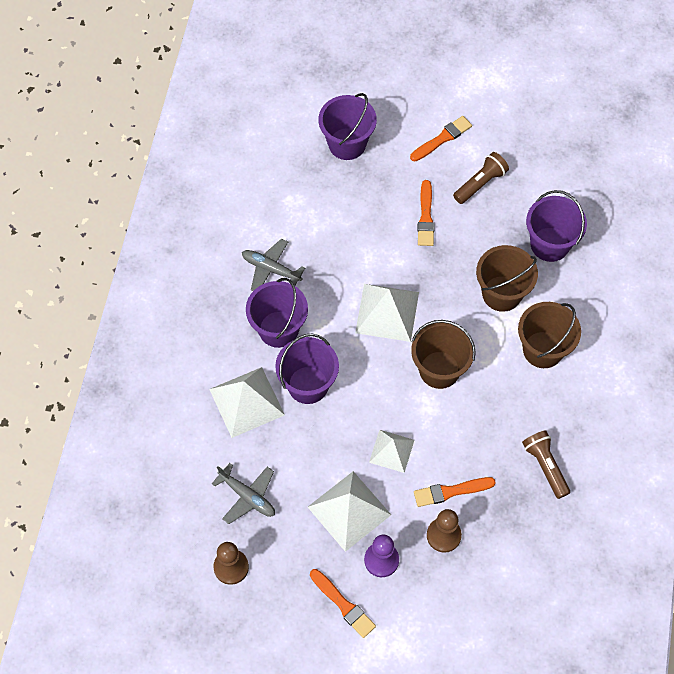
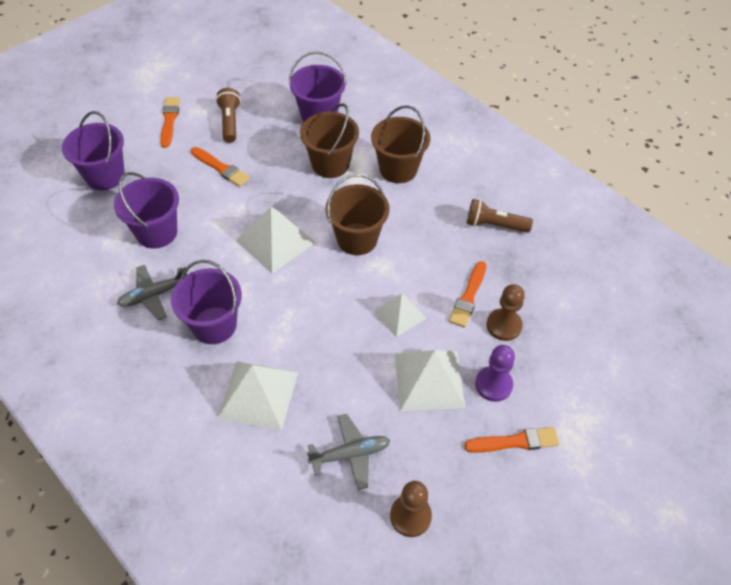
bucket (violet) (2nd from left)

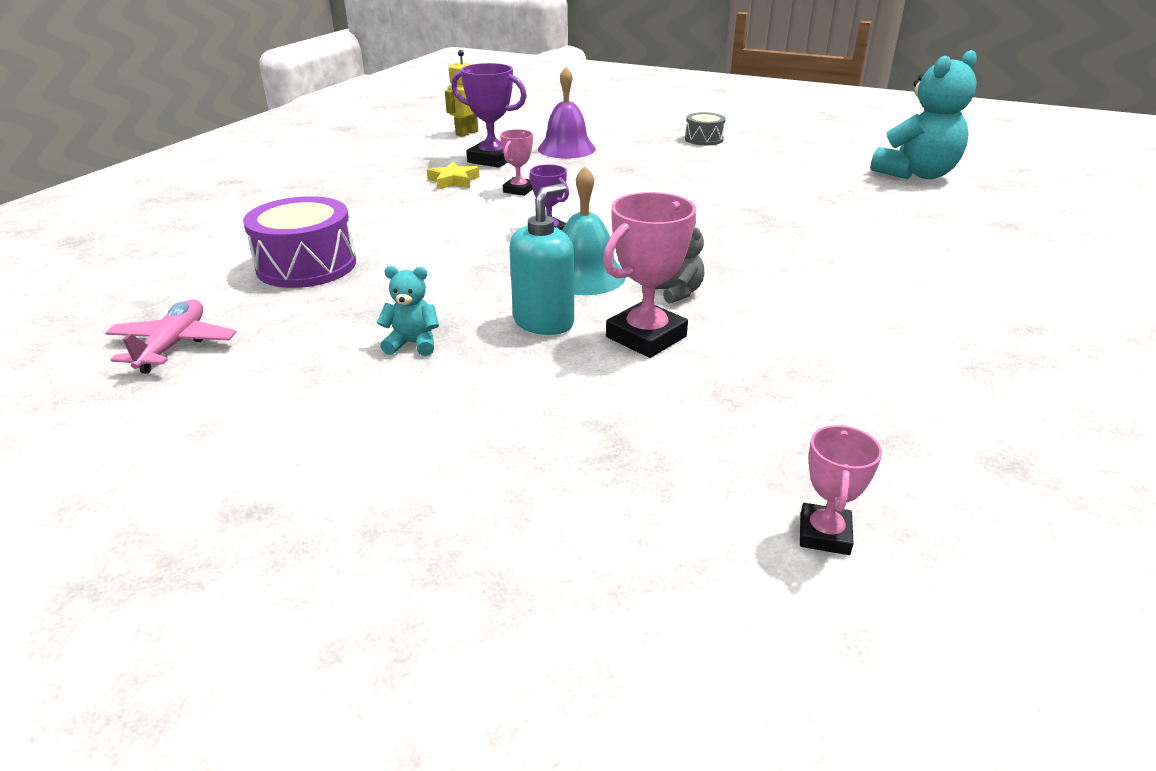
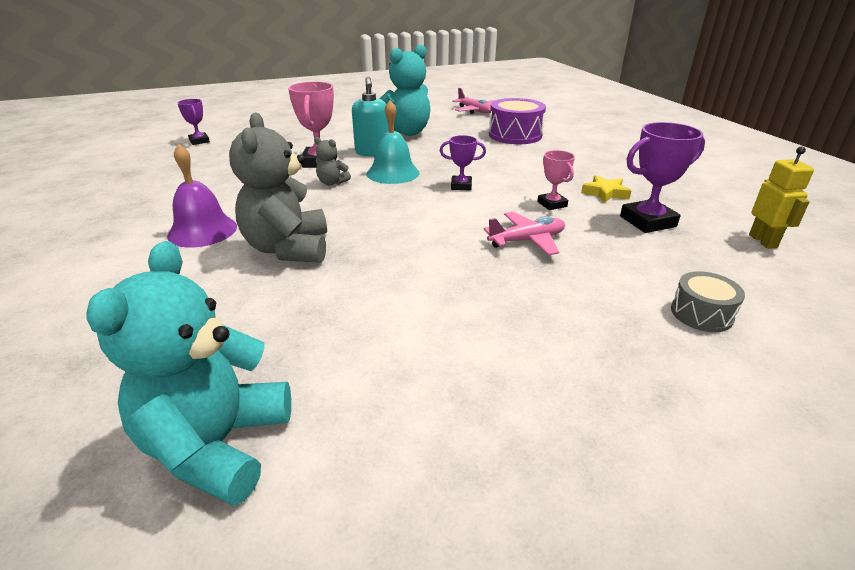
hand bell (violet)
toy drum (grey)
stuffed bear (teal) (2nd from left)
award cup (violet) (1st from left)
stuffed bear (grey) (1st from left)
aeroplane (rose-pink) (2nd from left)

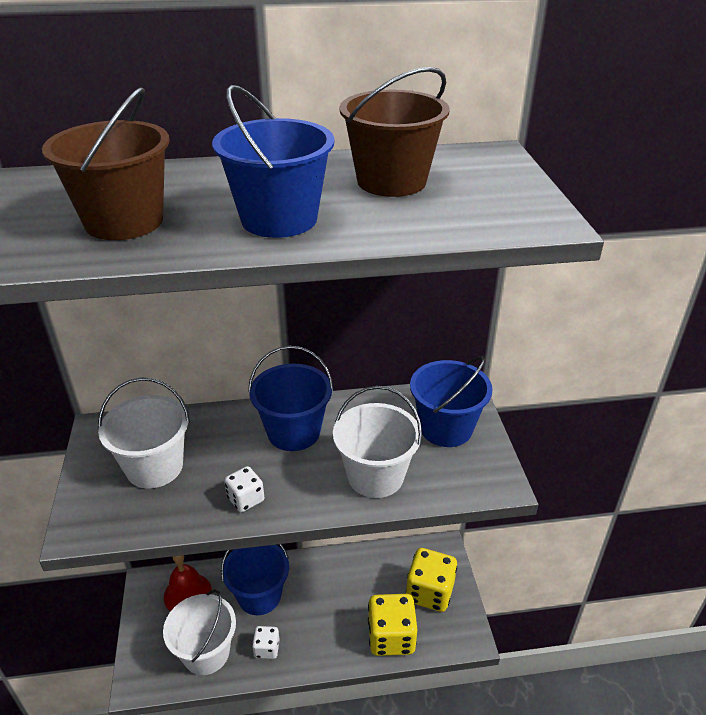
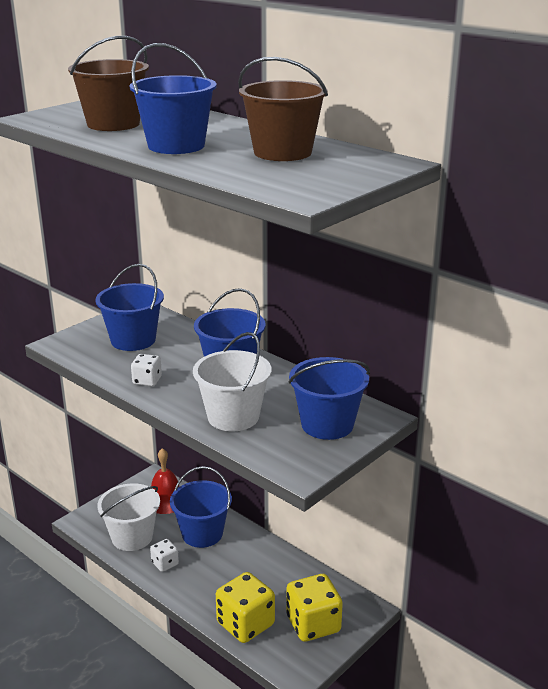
bucket (royal blue) (1st from left)

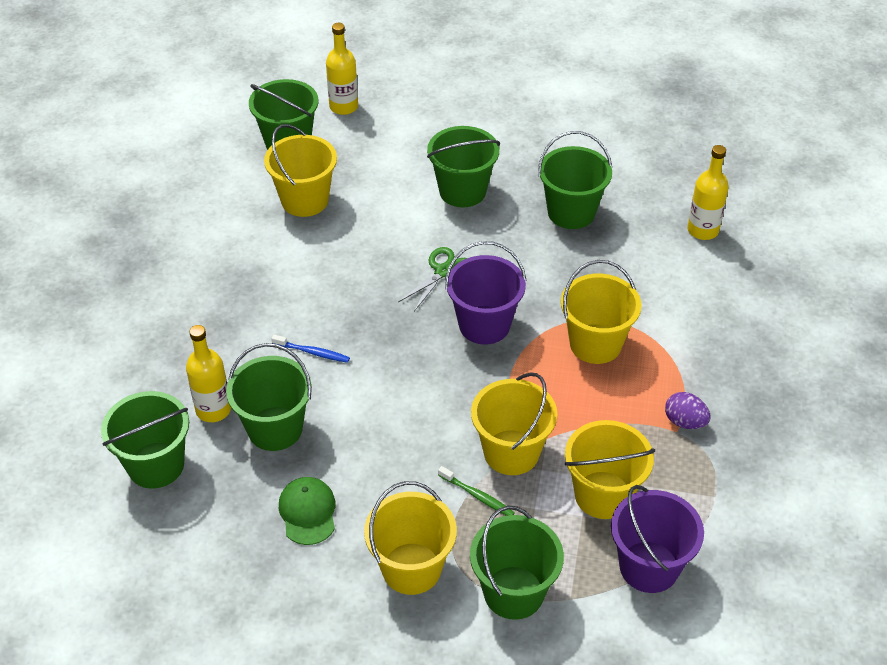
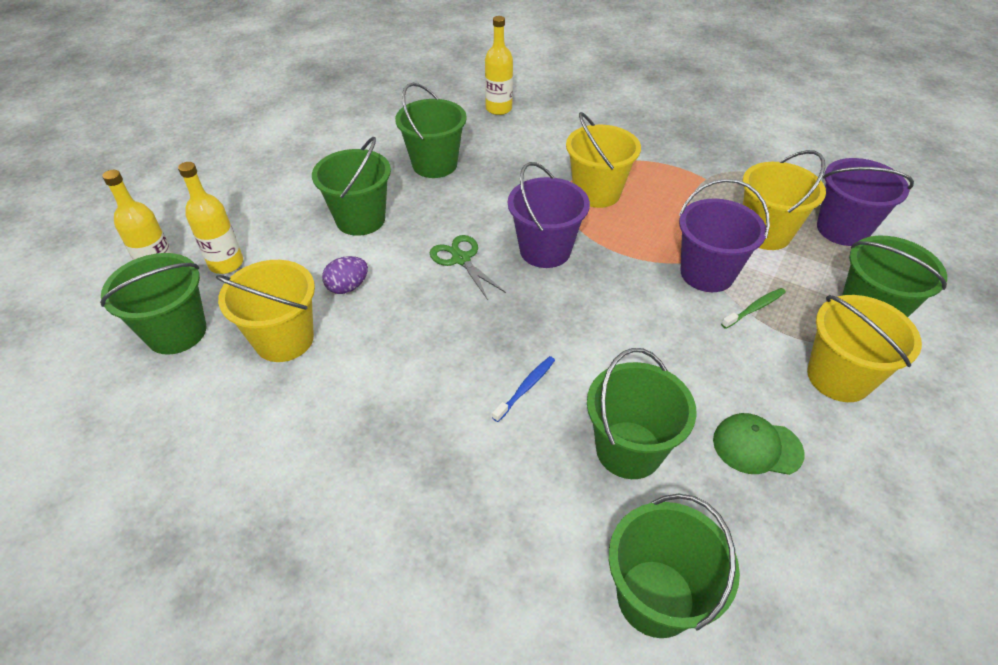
bottle (golden) (2nd from left)
bucket (violet) (2nd from left)
egg (violet)

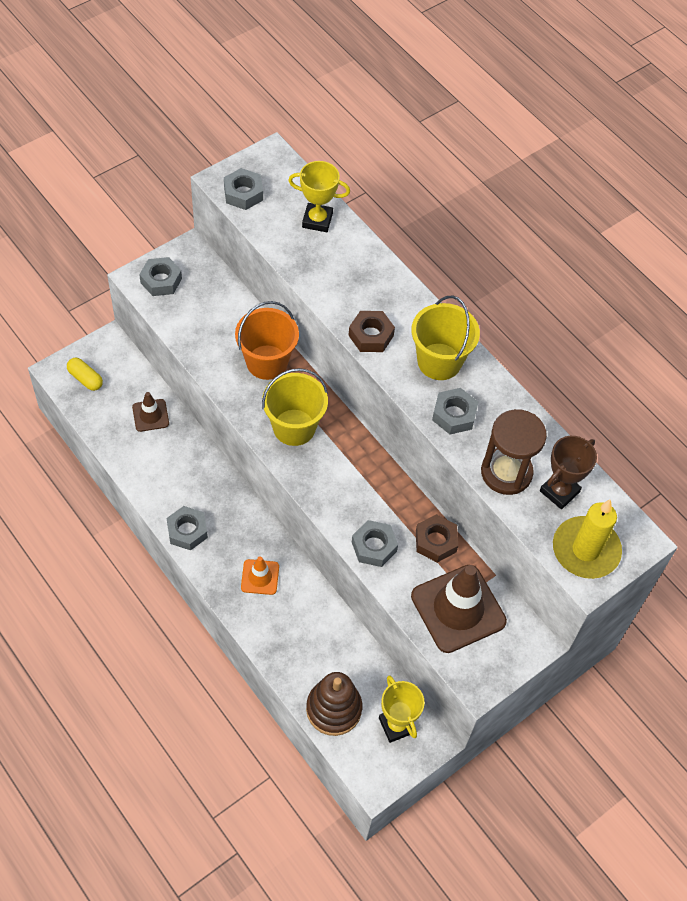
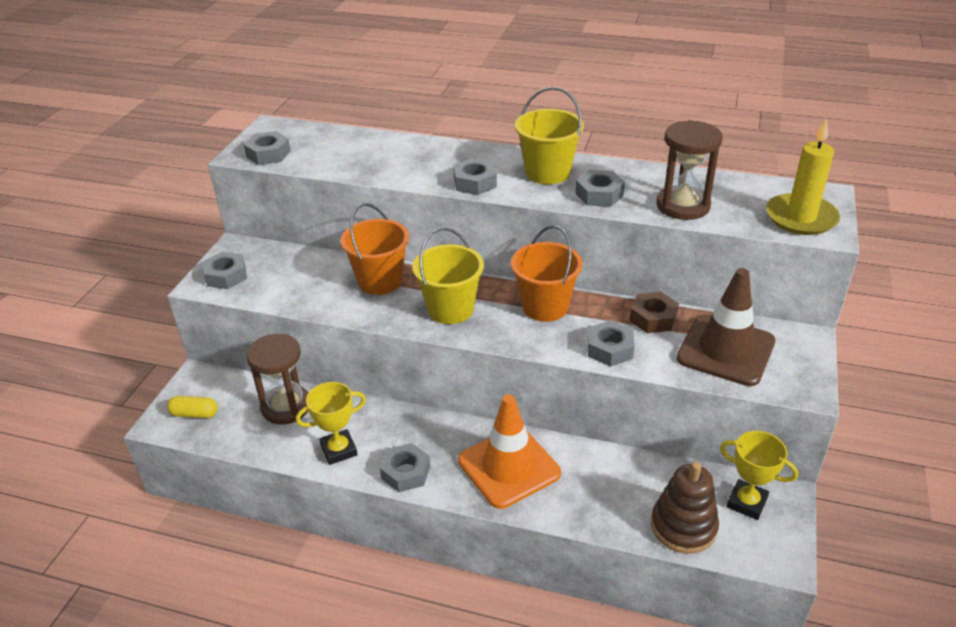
award cup (golden) (1st from left)
hexagon nut (grey) (4th from left)
sand timer (russet) (1st from left)
award cup (russet)
road cone (orange-coloured)
bucket (orange-coloured) (2nd from left)

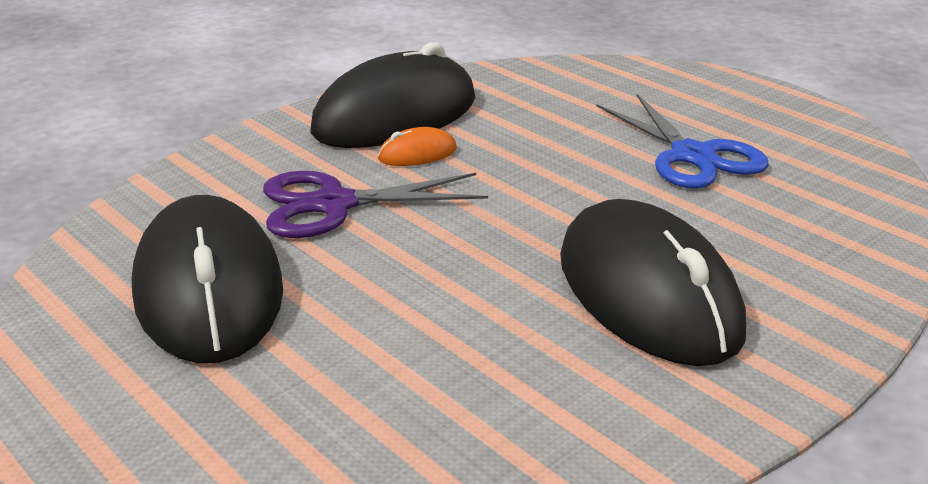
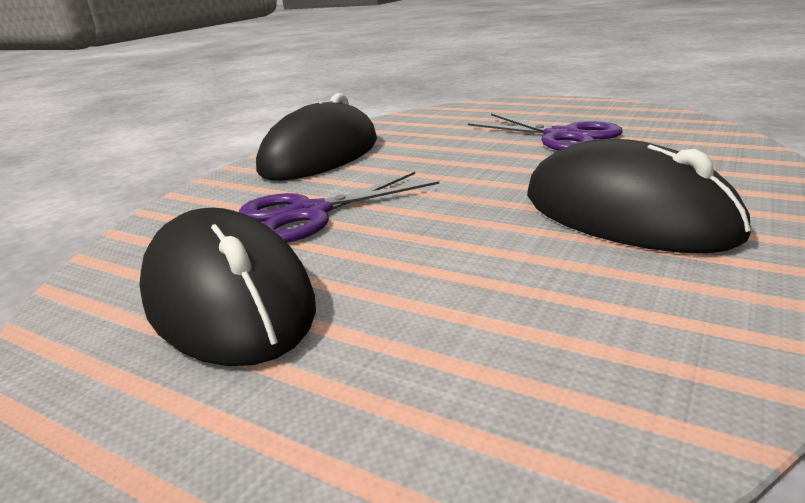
scissors (violet) (2nd from left)
PC mouse (orange-coloured)

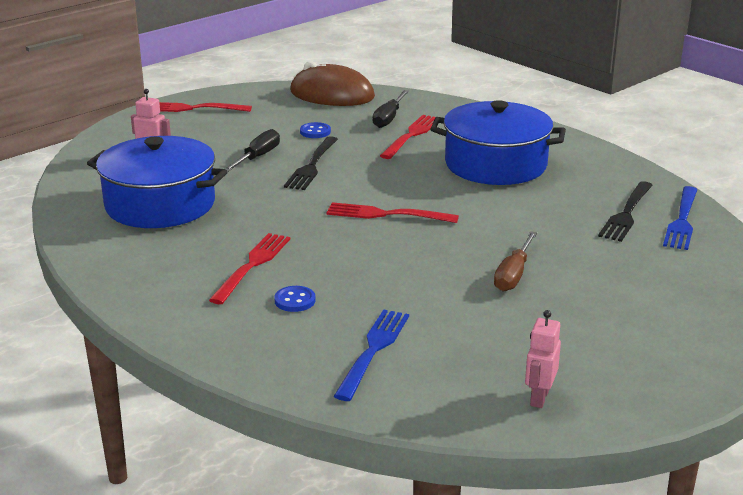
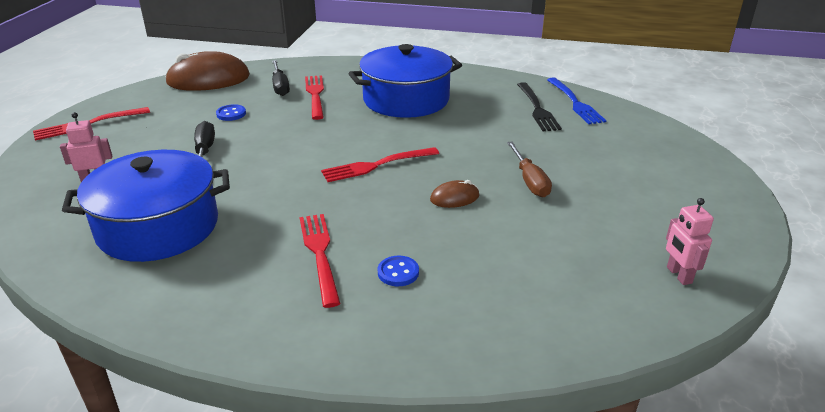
dinner fork (jet-black) (1st from left in the first image)
dinner fork (royal blue) (1st from left in the first image)
PC mouse (russet) (2nd from left)

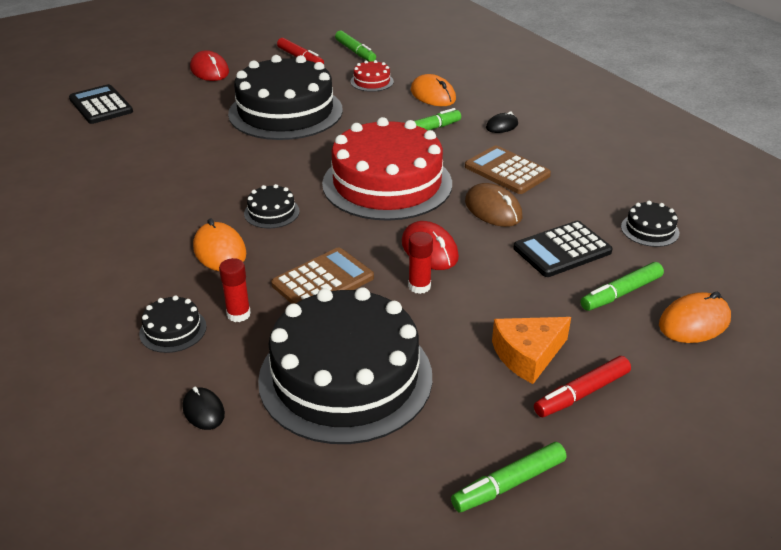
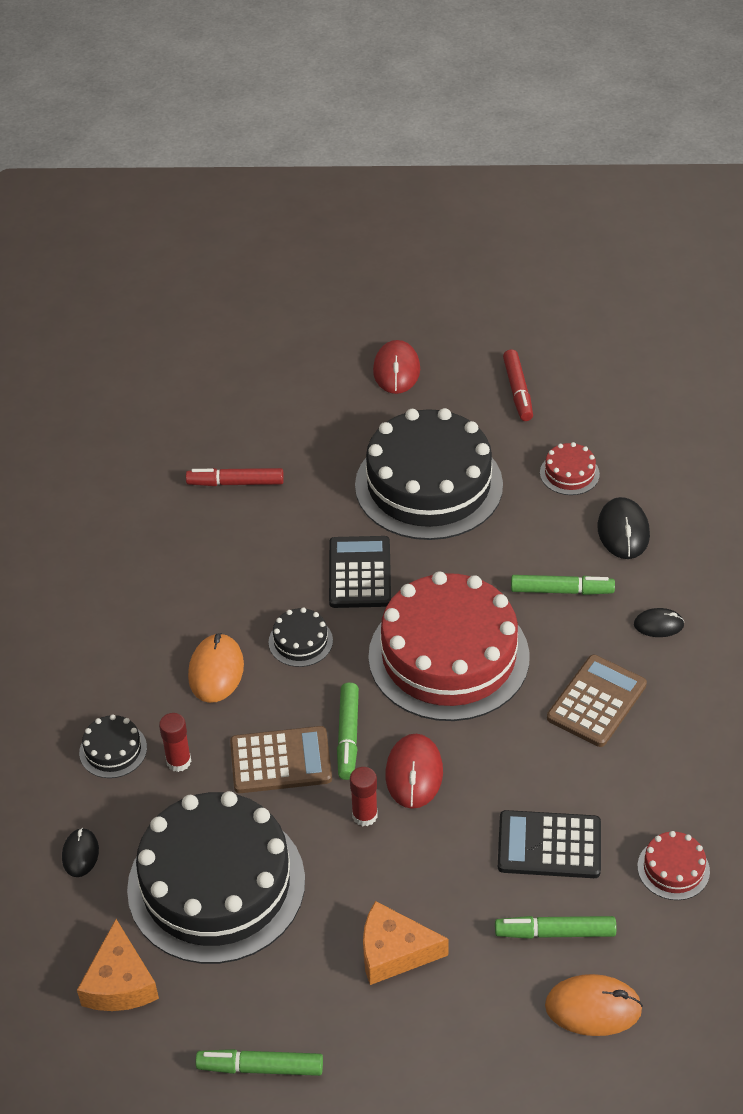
marker pen (green) (2nd from left)
PC mouse (jet-black) (2nd from left)
adding machine (jet-black) (1st from left)
adding machine (russet) (2nd from left)
PC mouse (russet)
cake (crimson) (3rd from left)
marker pen (crimson) (1st from left)
cheese (orange-coloured) (1st from left)

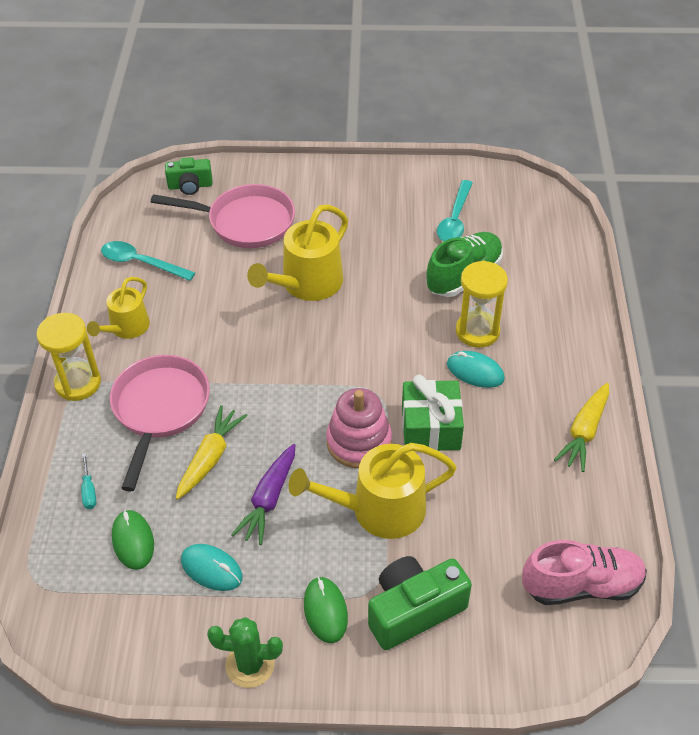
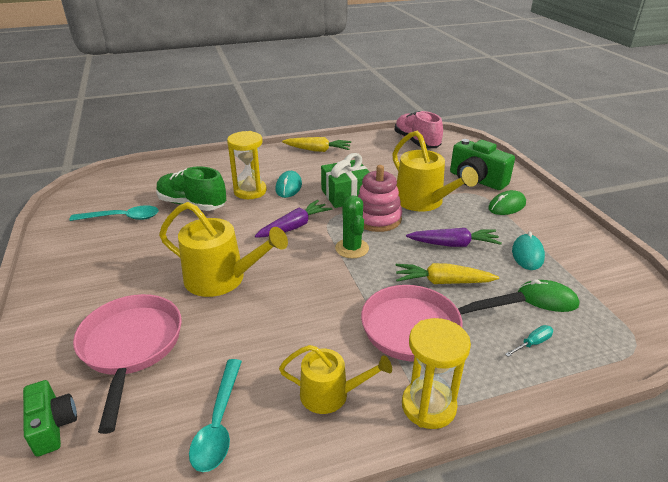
PC mouse (green) (2nd from left)
prickly plant (green)
carrot (violet) (1st from left)

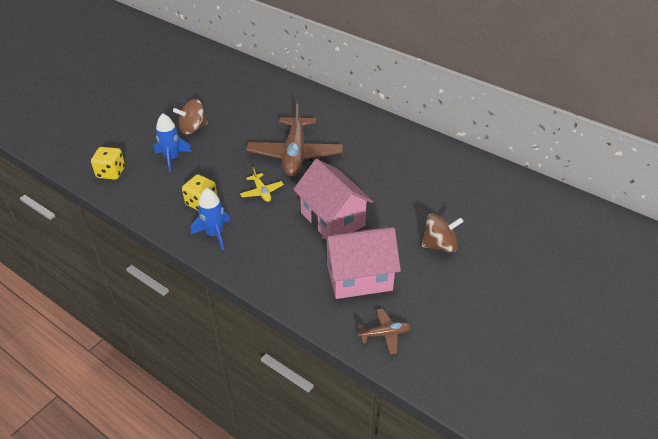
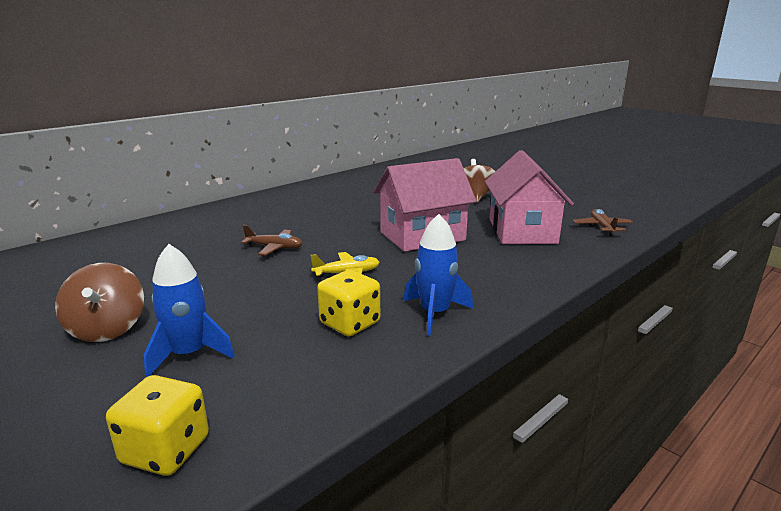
aeroplane (russet) (1st from left)

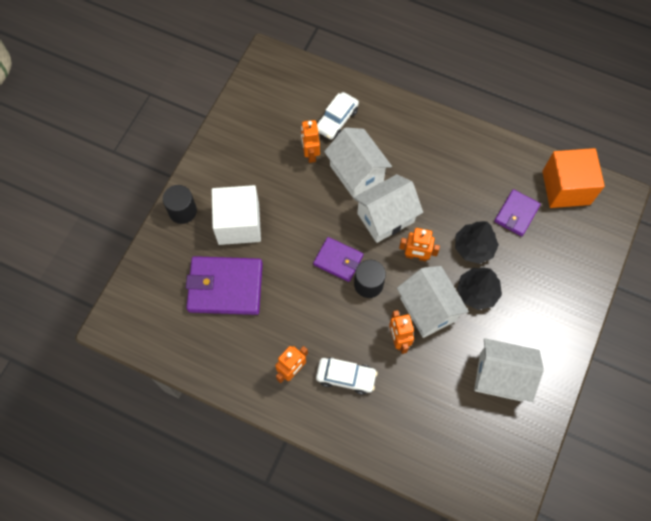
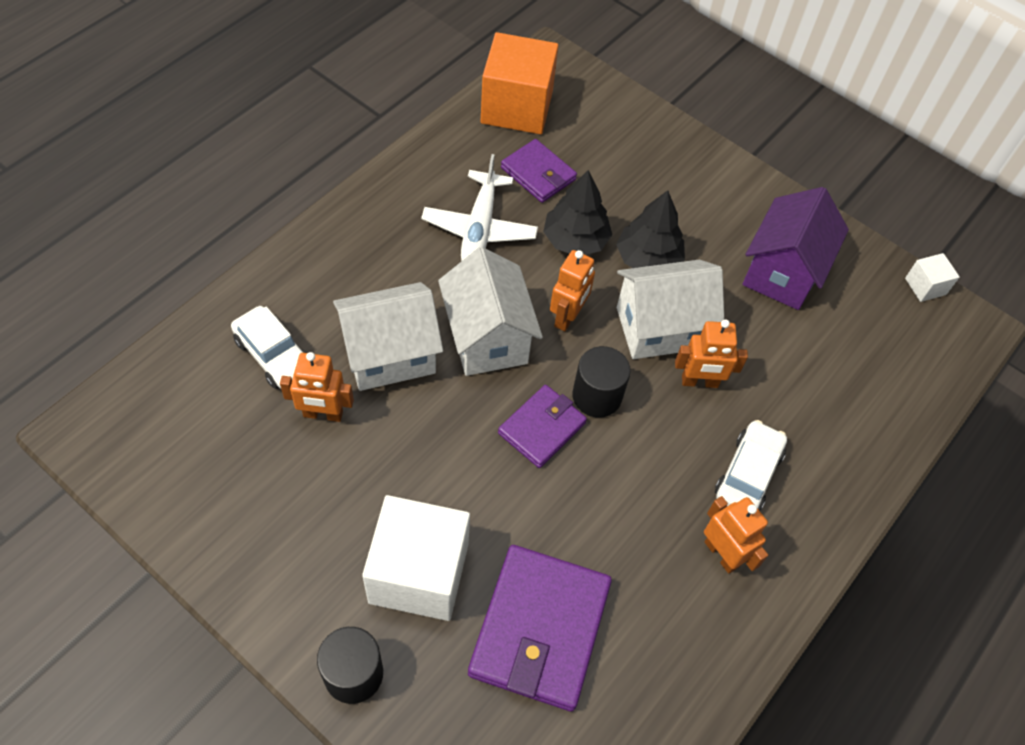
house (violet)
aeroplane (pure white)
solid cube (pure white) (2nd from left)

